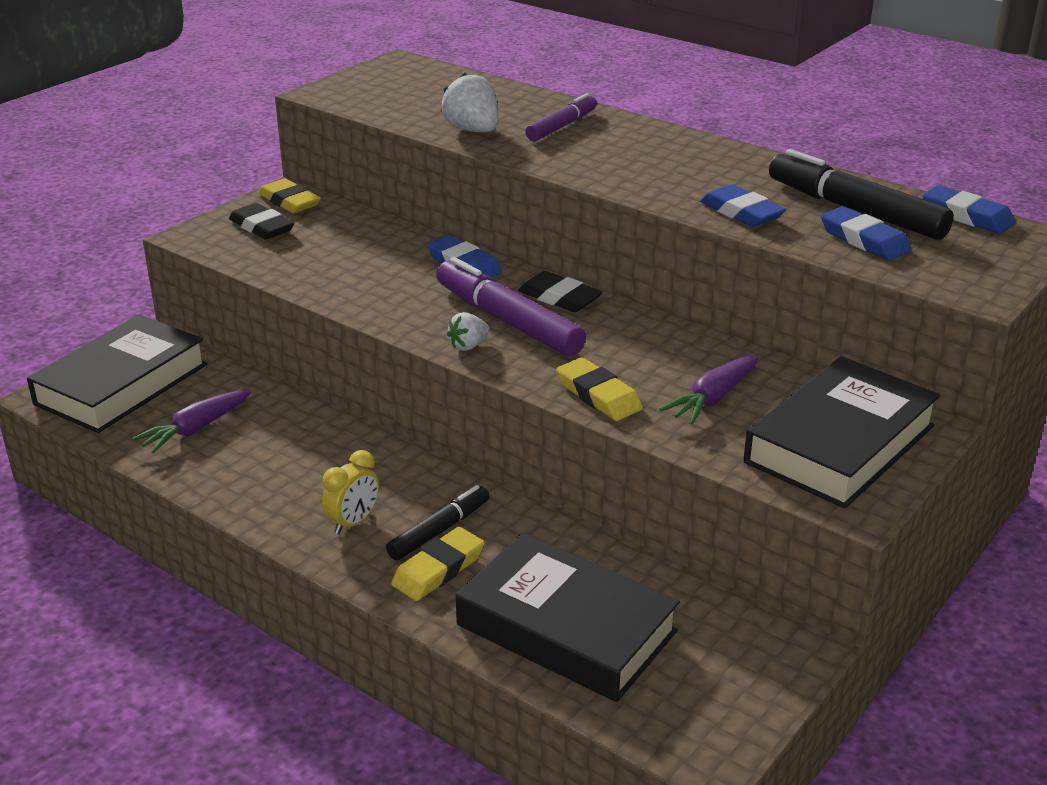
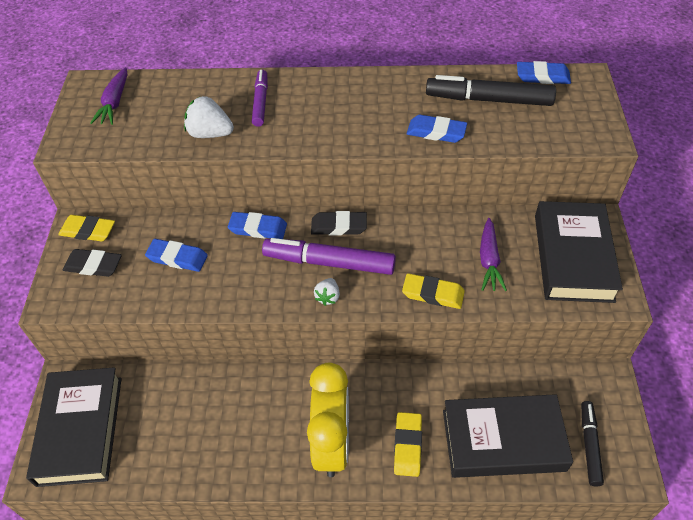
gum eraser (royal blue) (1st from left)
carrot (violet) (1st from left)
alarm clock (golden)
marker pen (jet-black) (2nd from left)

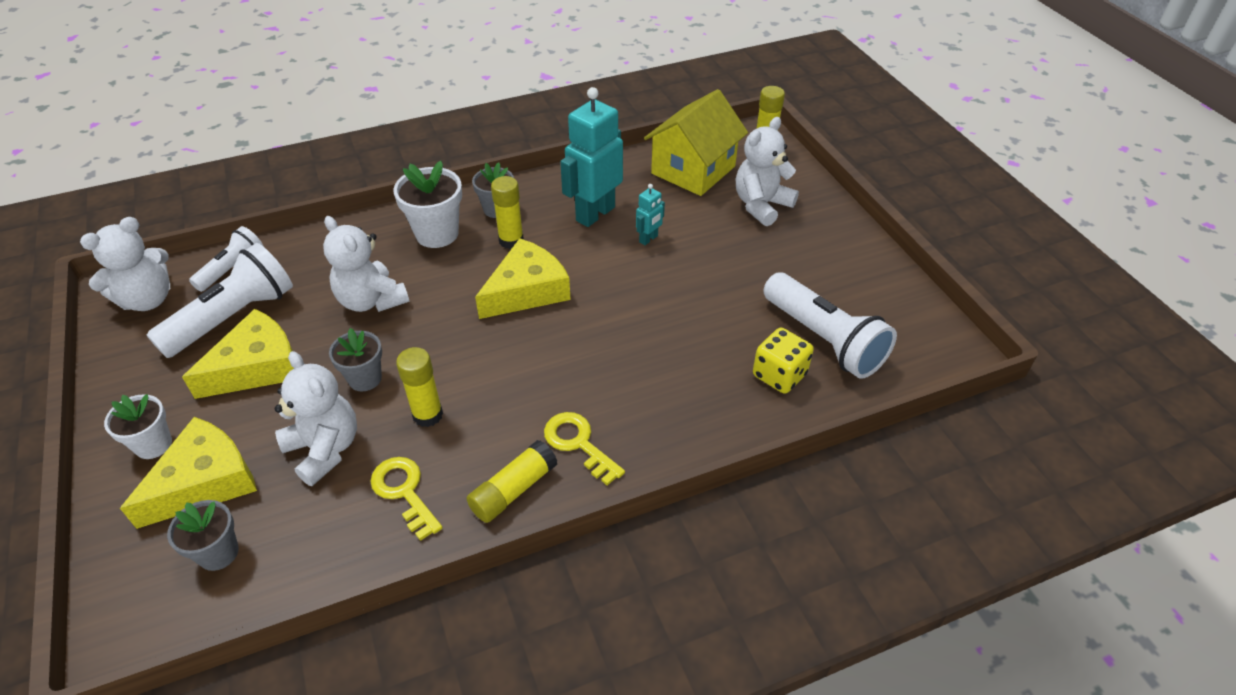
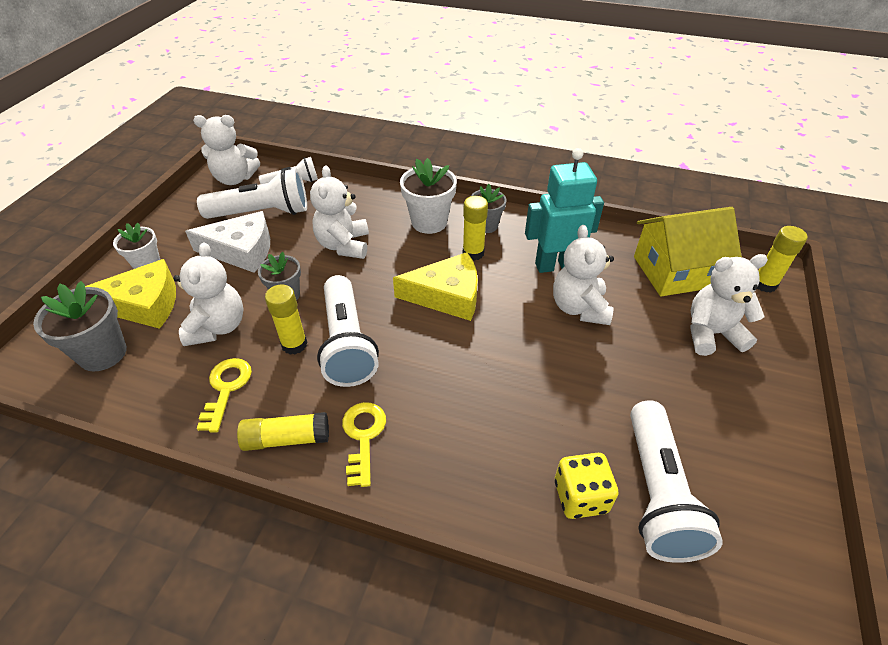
stuffed bear (pure white) (4th from left)
cheese (pure white)
flower pot (grey) (1st from left)
pocket torch (pure white) (3rd from left)

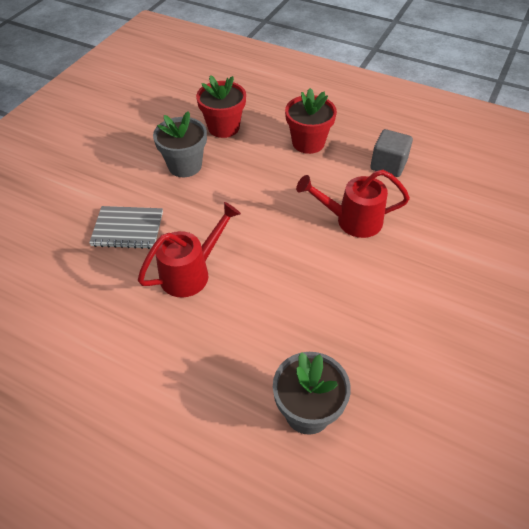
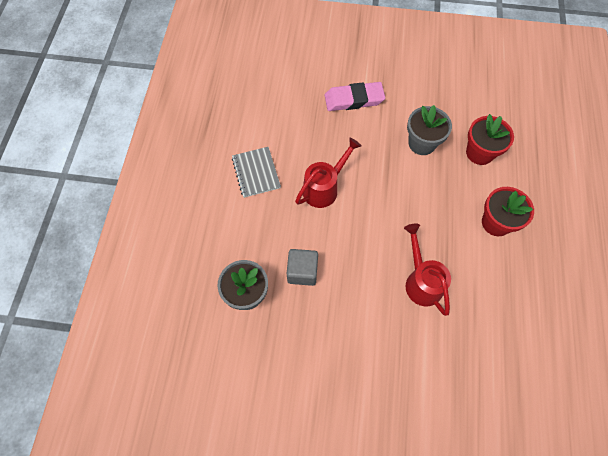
solid cube (grey)
watering pot (crimson) (1st from left)
notebook (grey)
gum eraser (rose-pink)

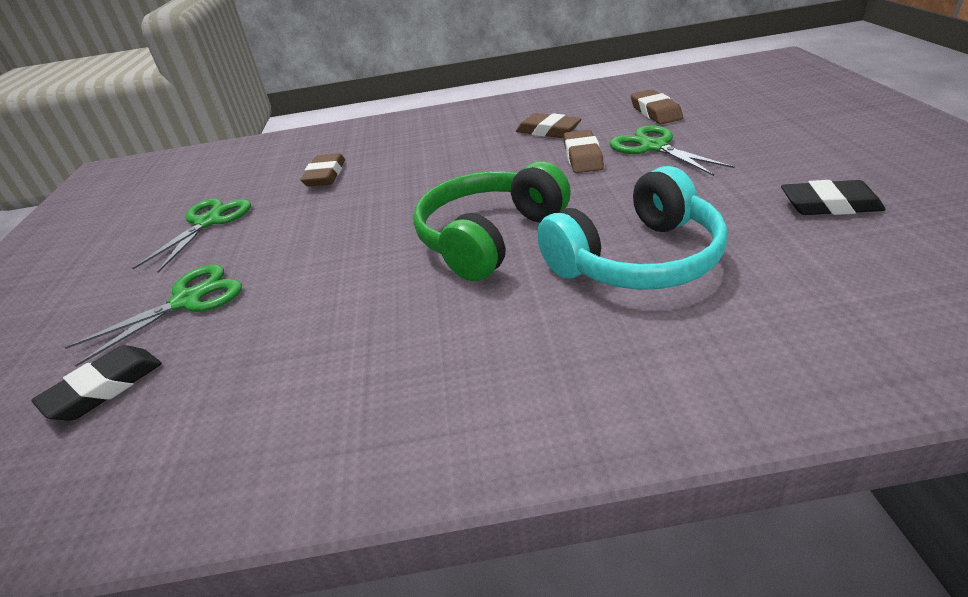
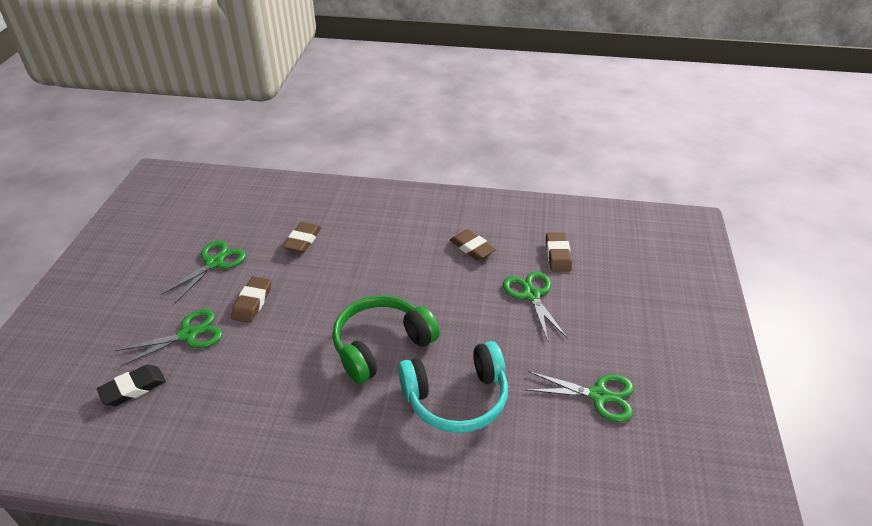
gum eraser (russet) (1st from left)
scissors (green) (4th from left)

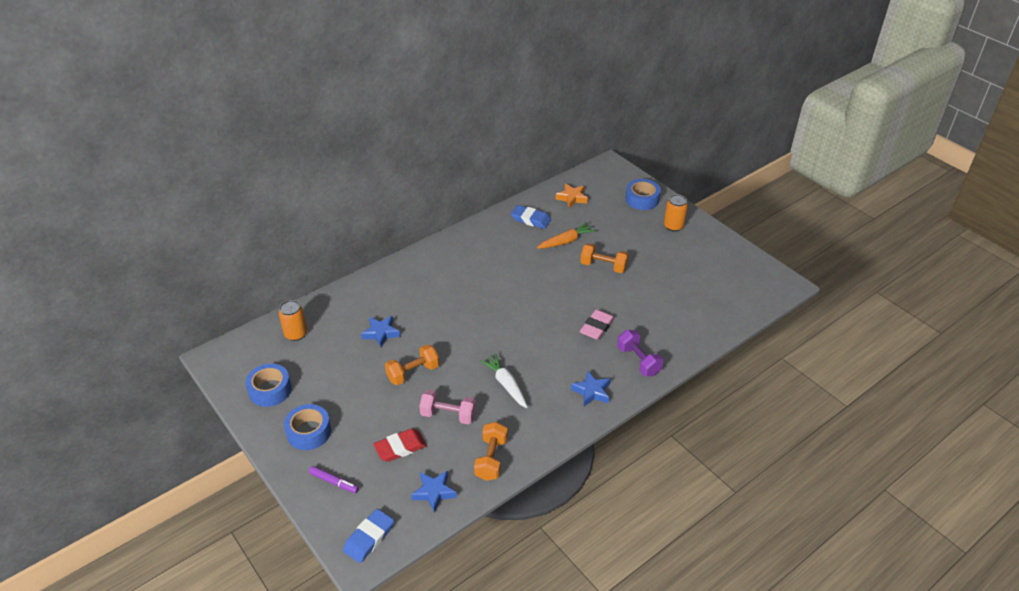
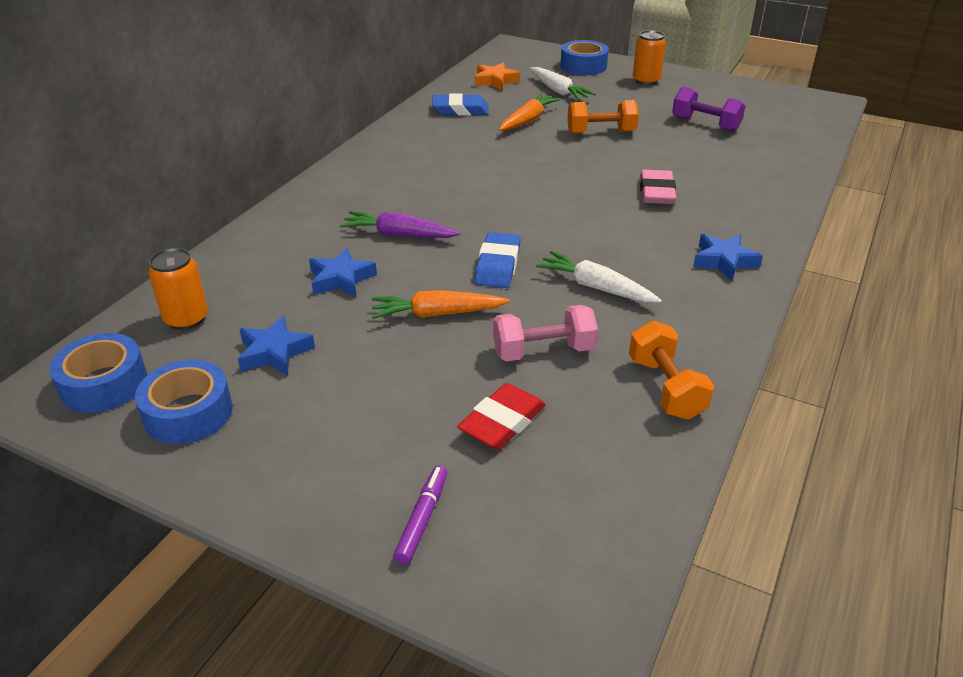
dumbbell (violet)
carrot (orange-coloured) (1st from left)
sticky tape (royal blue) (1st from left)
marker pen (violet)
star shape (royal blue) (1st from left)
gum eraser (royal blue) (2nd from left)
carrot (pure white) (1st from left)
carrot (violet)

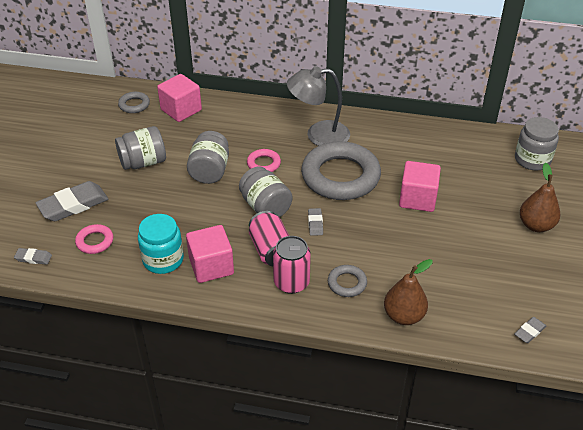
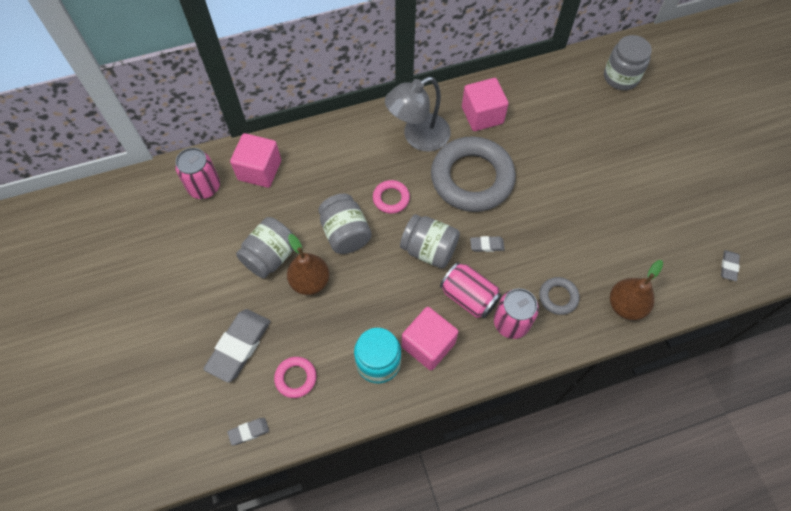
soda can (rose-pink) (1st from left)
solid cube (rose-pink) (3rd from left)
pear fruit (russet) (1st from left)
gum eraser (grey) (3rd from left)

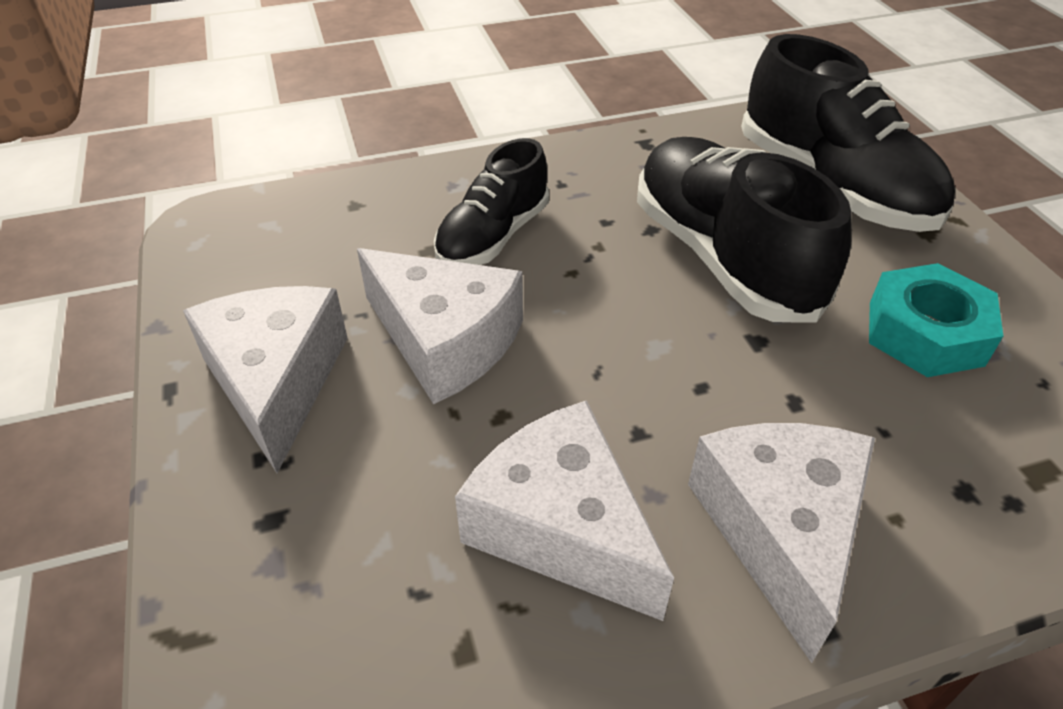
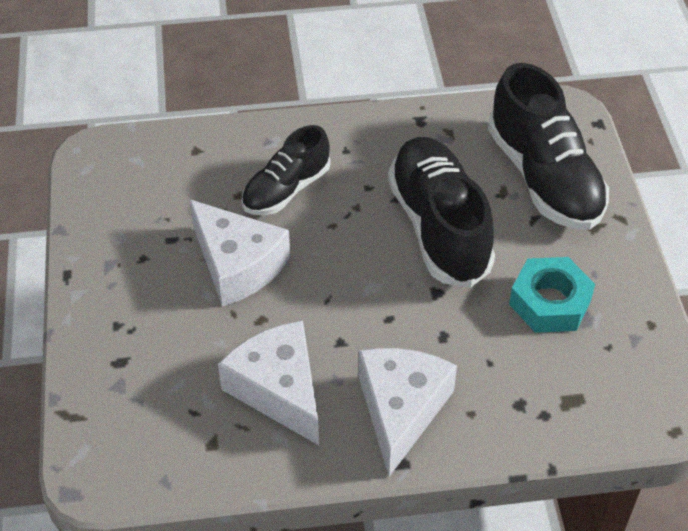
cheese (pure white) (1st from left in the first image)

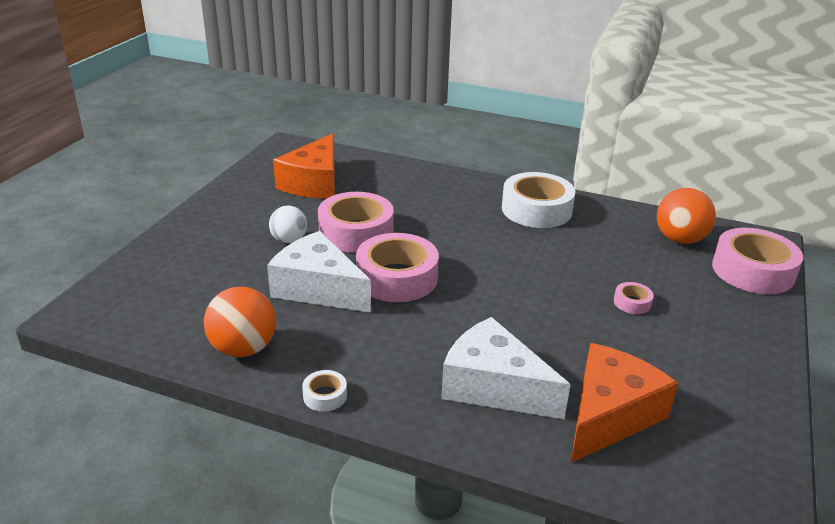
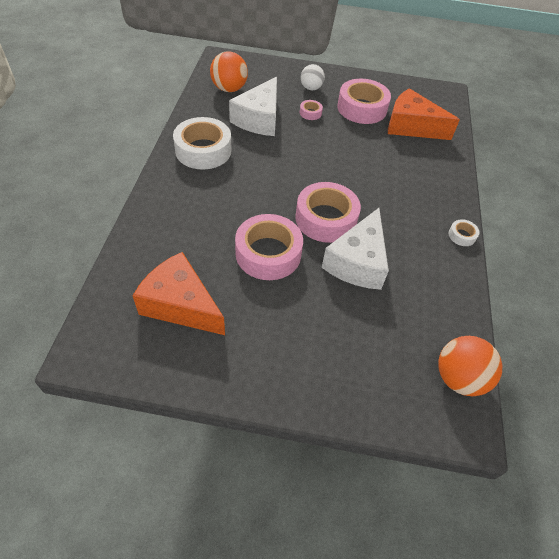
cheese (orange-coloured) (1st from left)
ball (pure white)
sticky tape (rose-pink) (4th from left)
ball (orange-coloured) (2nd from left)
cheese (pure white) (1st from left)

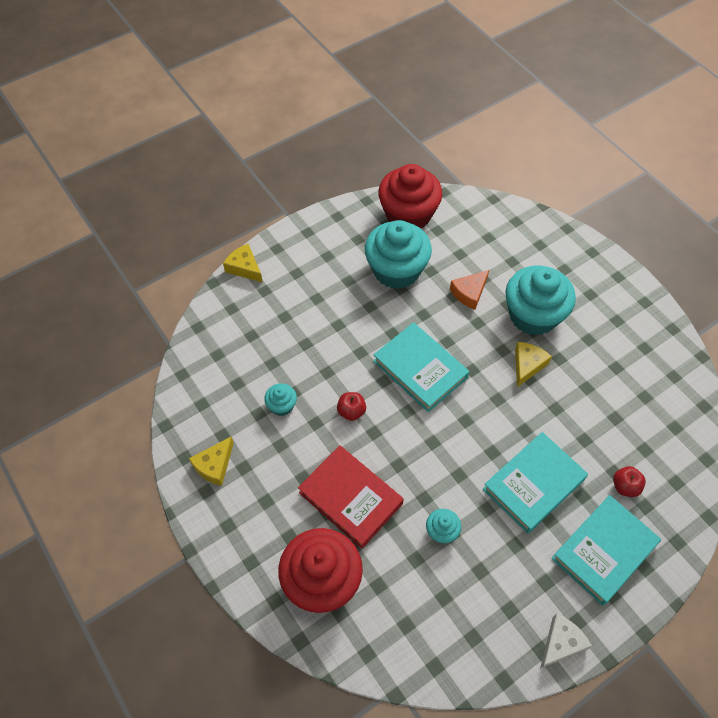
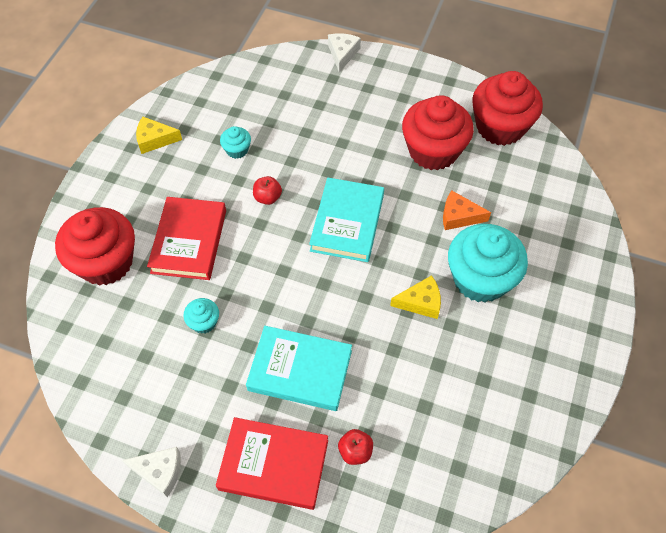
cupcake (crimson) (2nd from left)
cheese (pure white) (2nd from left)
hardback (crimson) (2nd from left)

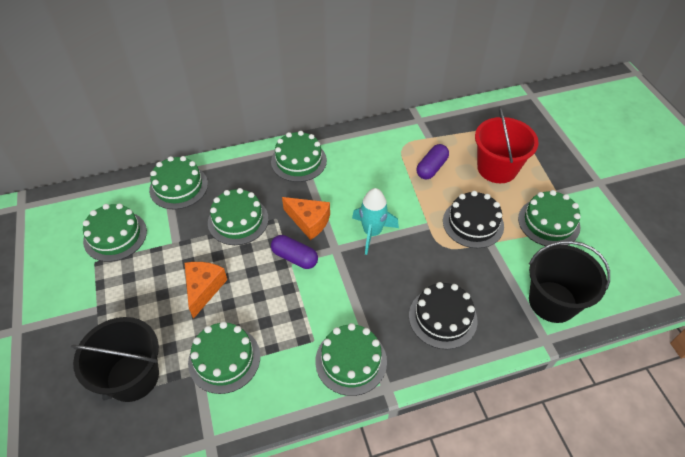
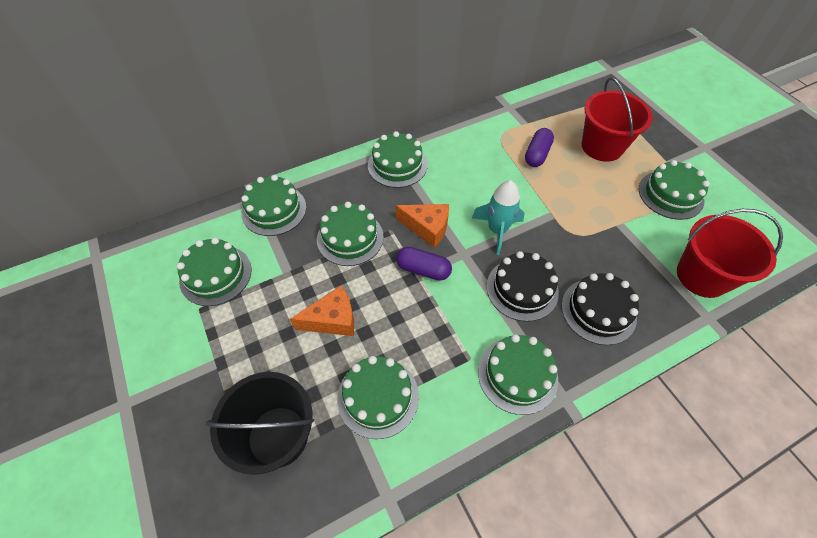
cake (jet-black) (1st from left)
bucket (crimson) (2nd from left)
cheese (orange-coloured) (1st from left)

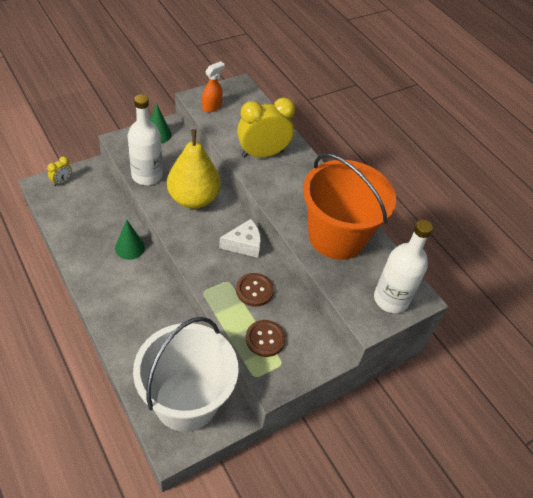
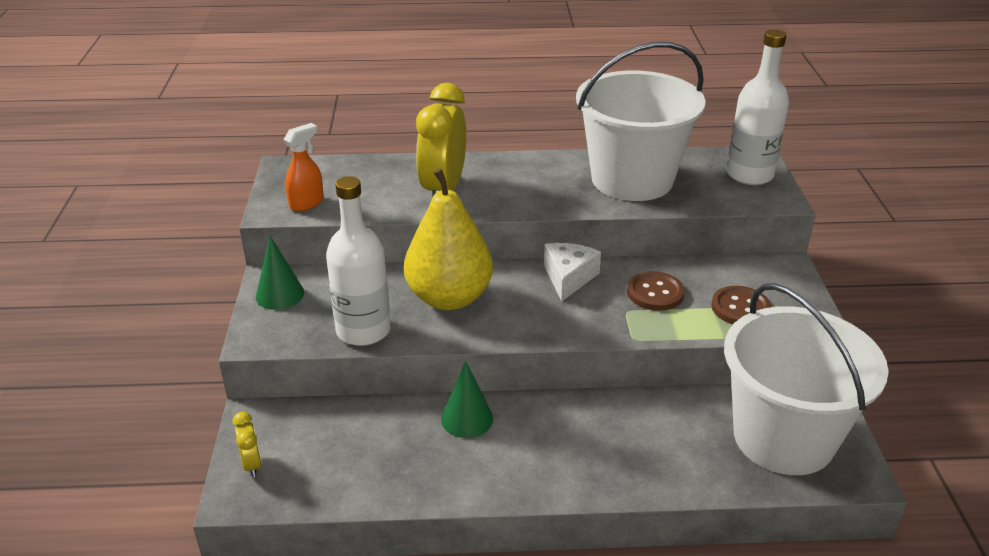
sprayer (orange-coloured)
bucket (pure white) (1st from left)

